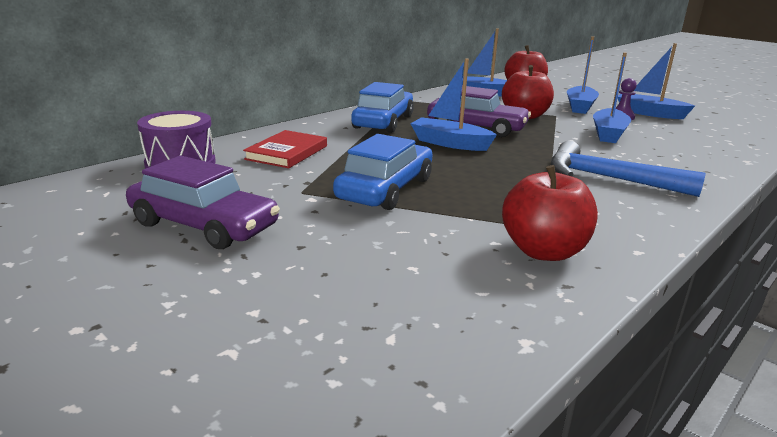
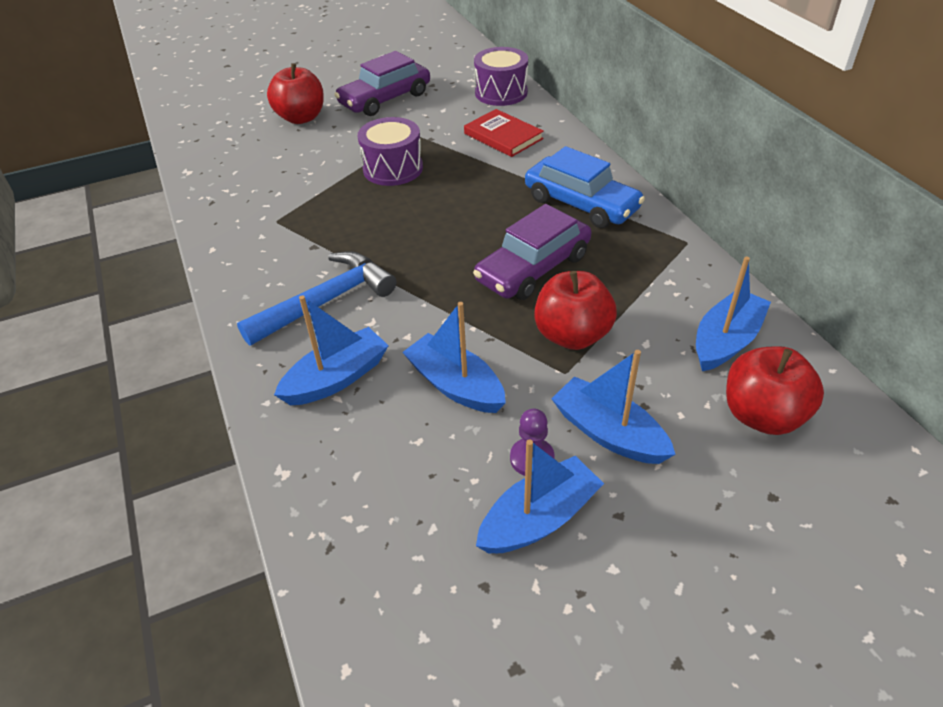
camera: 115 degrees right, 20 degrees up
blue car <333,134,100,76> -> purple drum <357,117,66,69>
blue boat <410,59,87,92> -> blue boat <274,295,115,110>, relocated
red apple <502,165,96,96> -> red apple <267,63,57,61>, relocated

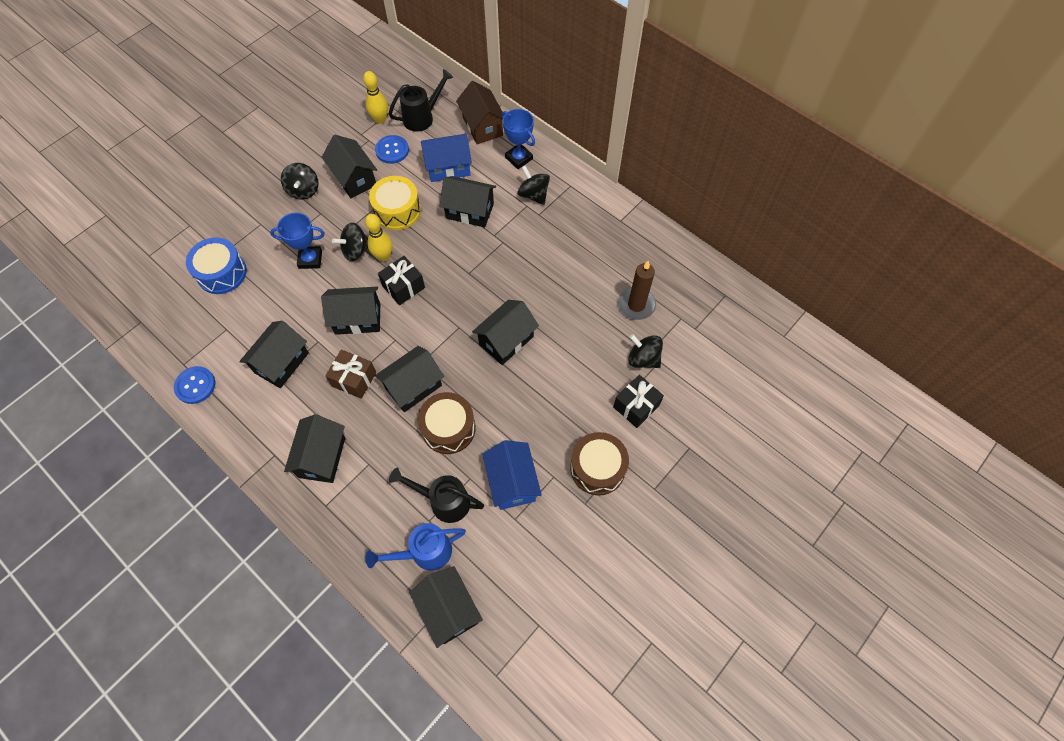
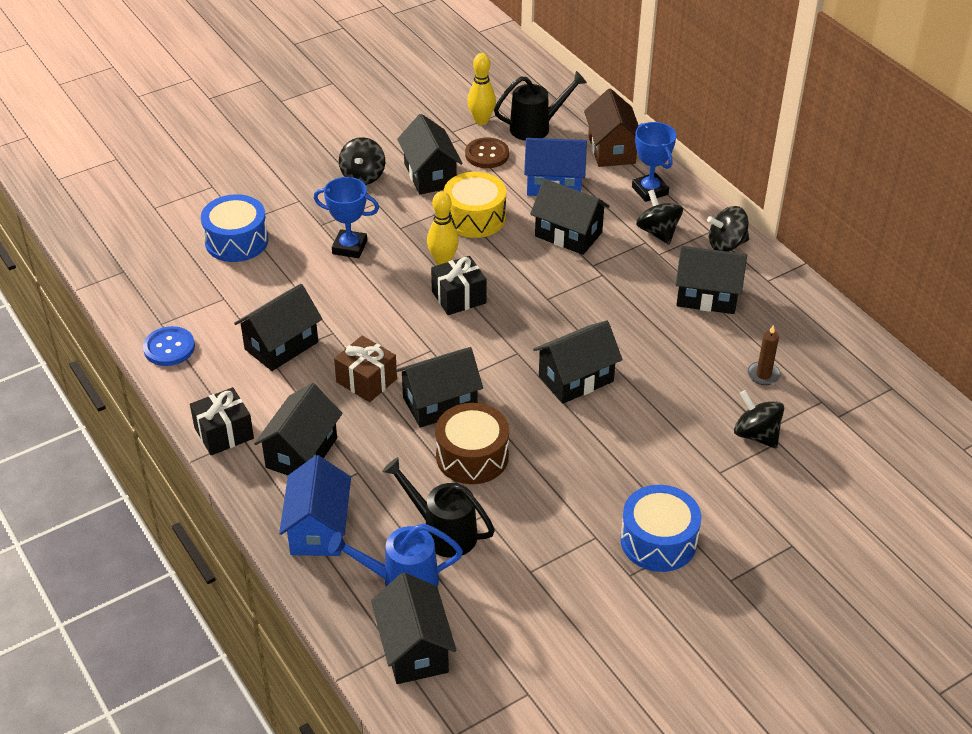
camera: 15 degrees right, 20 degrees down
black house <321,286,59,49> -> black house <675,246,72,68>, relocated
black spinning top <332,223,36,38> -> black spinning top <707,206,42,46>, relocated
blue button <375,135,34,29> -> brown button <465,137,44,31>
blue house <482,440,60,70> -> blue house <279,455,72,101>, relocated
brown drum <570,432,59,64> -> blue drum <620,485,82,87>
black gift <613,375,51,53> -> black gift <190,387,64,68>, relocated
brown candle <618,261,38,59> -> brown candle <748,325,33,60>, x0.62

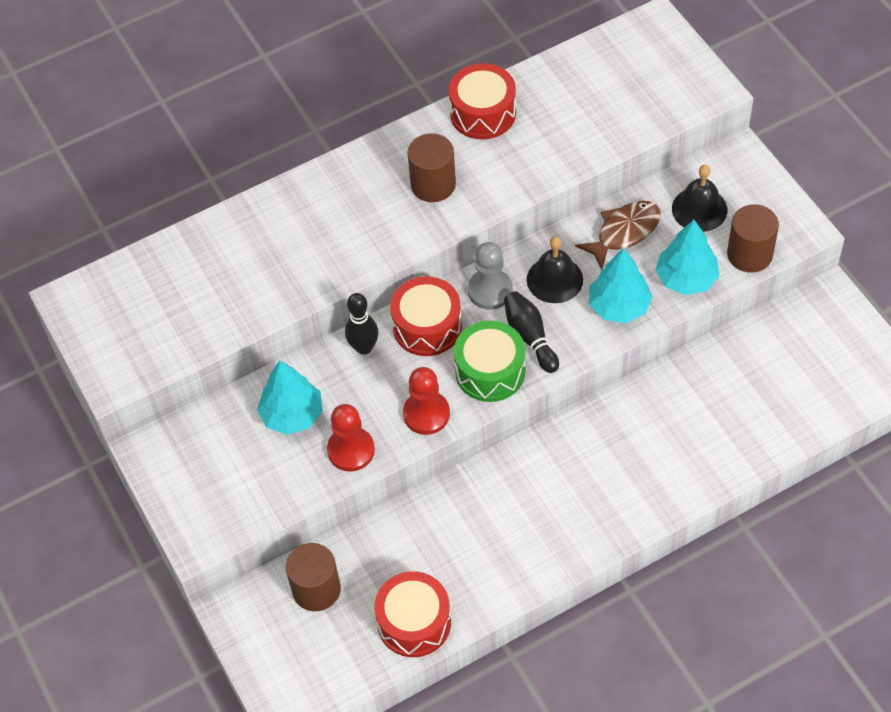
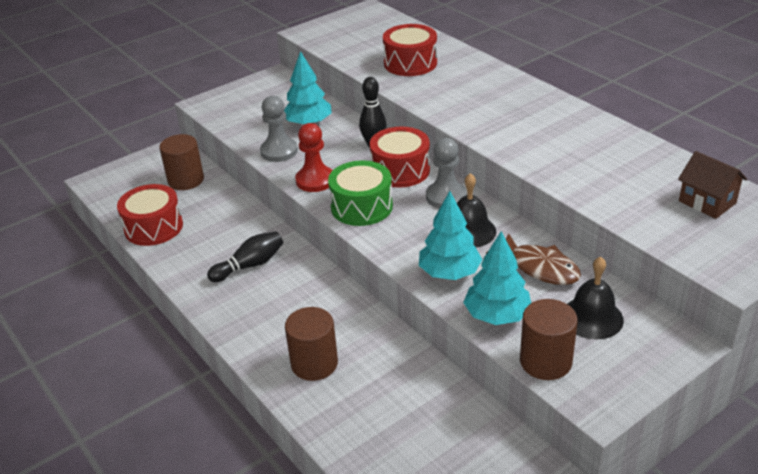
camera: 80 degrees right, 20 degrees down
red pawn <327,404,48,68> -> grey pawn <260,96,38,66>
brown cylinder <407,133,49,69> -> brown cylinder <285,307,53,74>, relocated
red drum <449,63,67,77> -> red drum <383,24,54,52>, relocated
black bowling pin <504,291,55,82> -> black bowling pin <207,231,76,51>, relocated
none -> brown house <678,151,69,68>

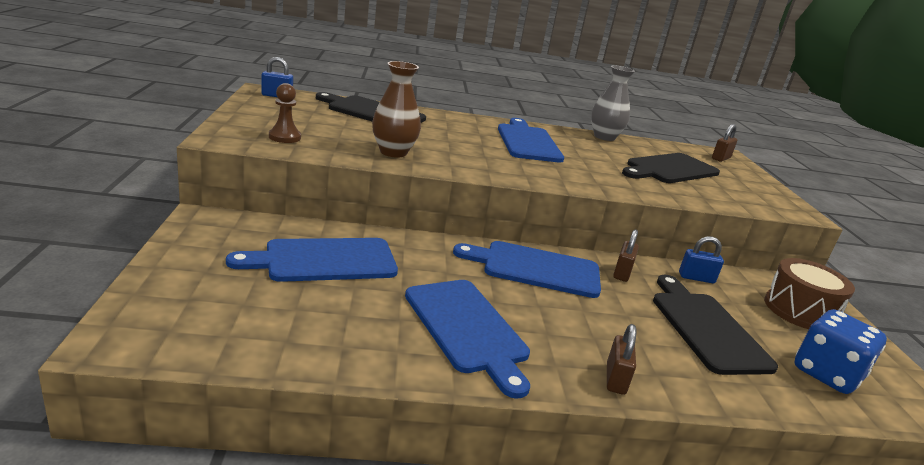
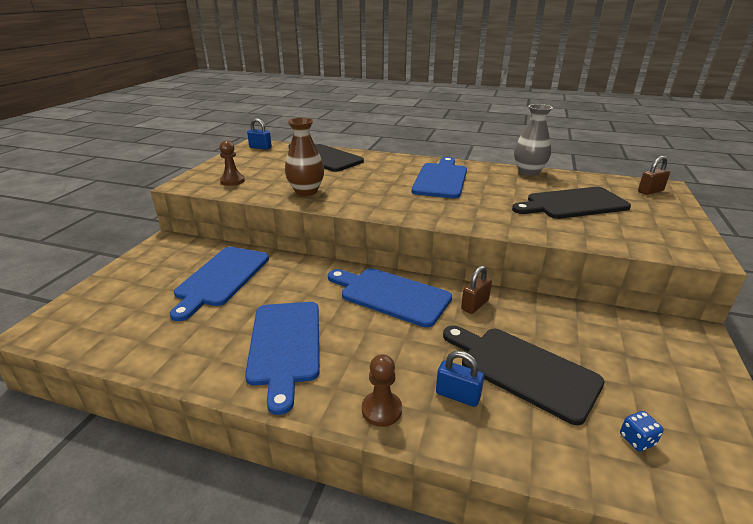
camera: 25 degrees right, 5 degrees up
blue cutting board <226,238,172,44> -> blue cutting board <170,247,99,74>, 75 degrees counterclockwise
brown padlock <607,324,29,71> -> brown pawn <362,354,40,73>
black cutting board <653,275,125,100> -> black cutting board <443,325,162,100>, 60 degrees counterclockwise
blue padlock <679,236,45,47> -> blue padlock <436,351,48,56>, relocated
brown drum <764,258,91,71> -> none
blue dice <794,309,93,85> -> blue dice <620,411,44,41>, x0.42

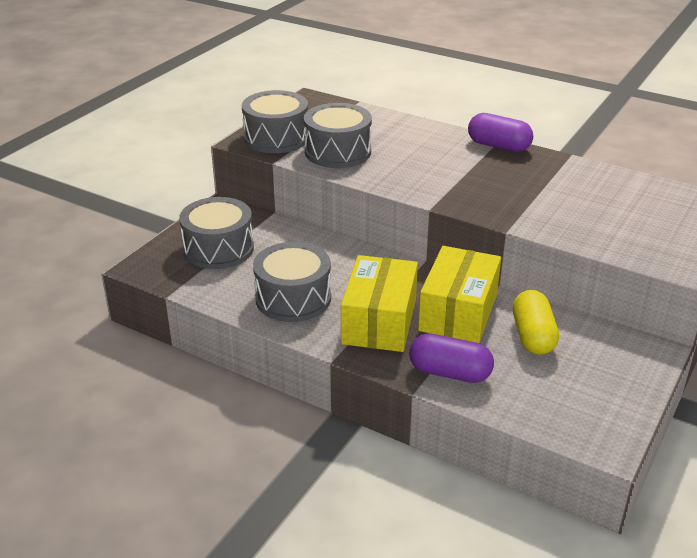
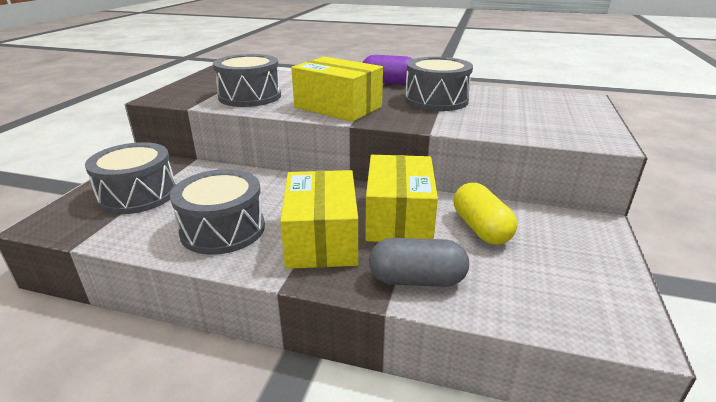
camera: 15 degrees left, 5 degrees down
grey drum <242,90,66,63> -> grey drum <405,57,68,54>, relocated
purple capsule <409,333,85,50> -> grey capsule <369,238,100,49>
none -> yellow box <291,57,92,65>

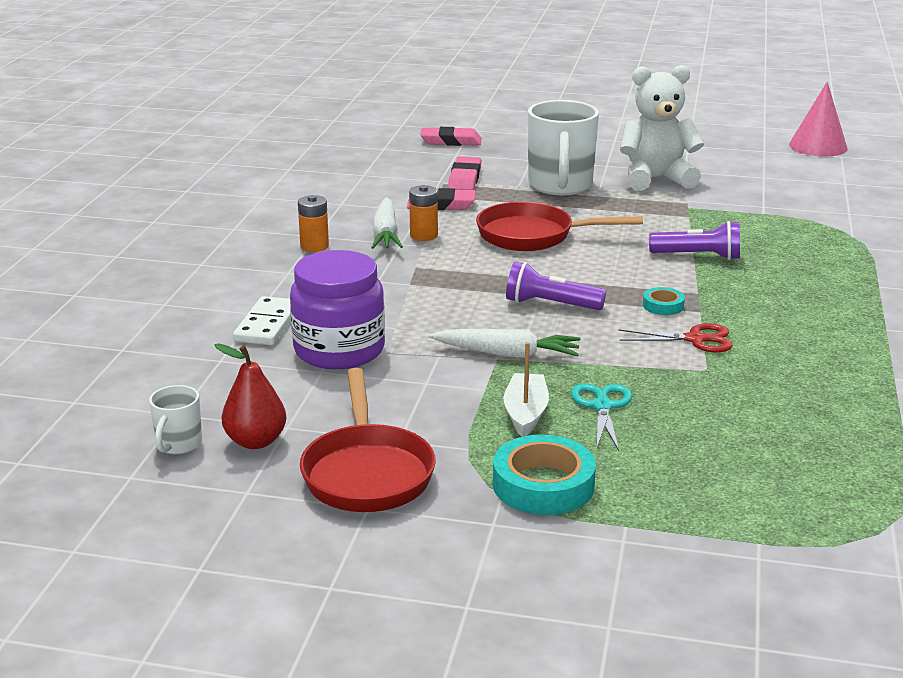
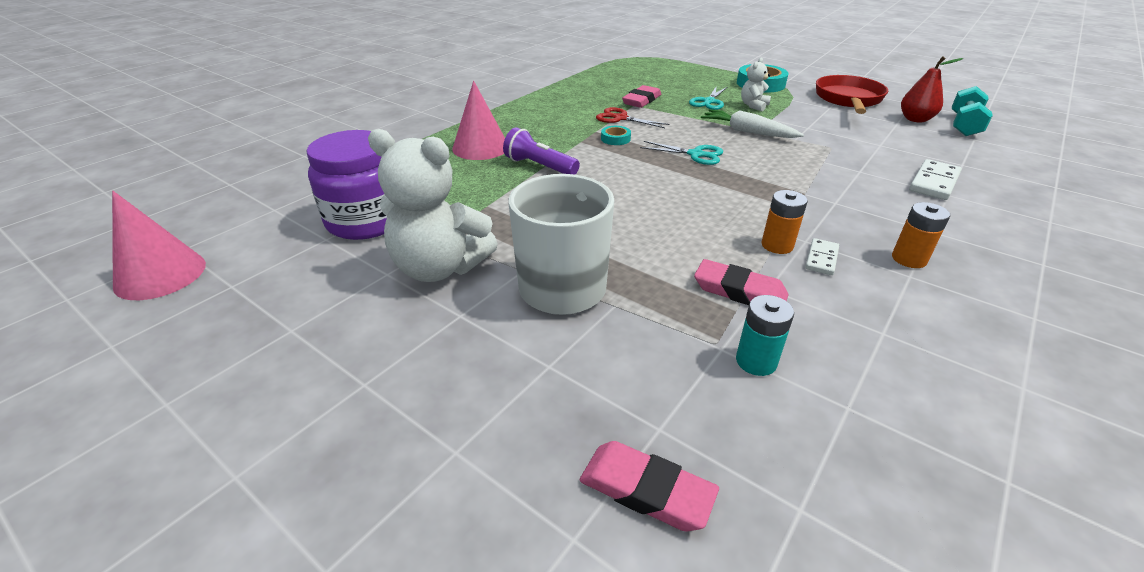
camera: 155 degrees left, 10 degrees up
white mug <149,385,53,69> -> turquoise dumbbell <952,86,41,50>
purple jar <290,250,95,119> -> purple jar <307,130,80,110>, relocated
white carrot <371,197,32,52> -> white domino <805,238,34,37>
pink eraser <448,157,33,33> -> pink eraser <622,85,39,23>, relocated
red pan <476,202,167,49> -> none
white boat <503,342,46,95> -> white teddy bear <741,58,30,53>
purple flashlight <506,261,100,49> -> turquoise scissors <640,141,83,24>
none -> pink cone <452,81,53,79>
none -> turquoise battery <736,295,58,81>

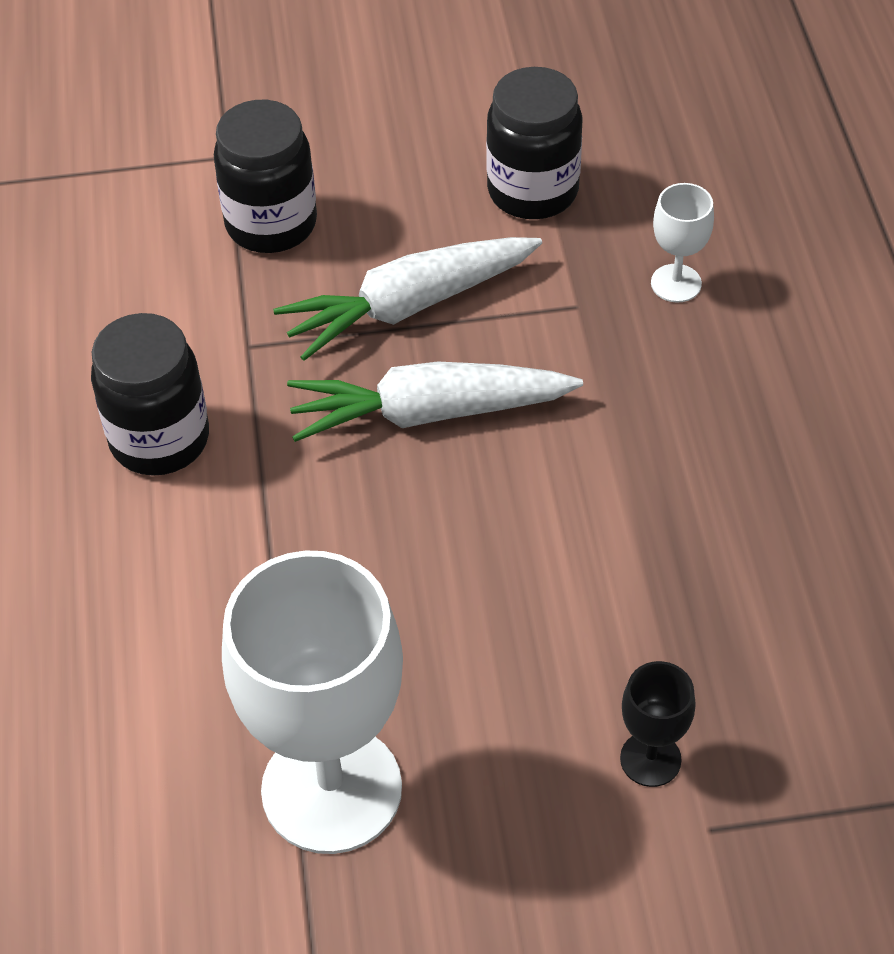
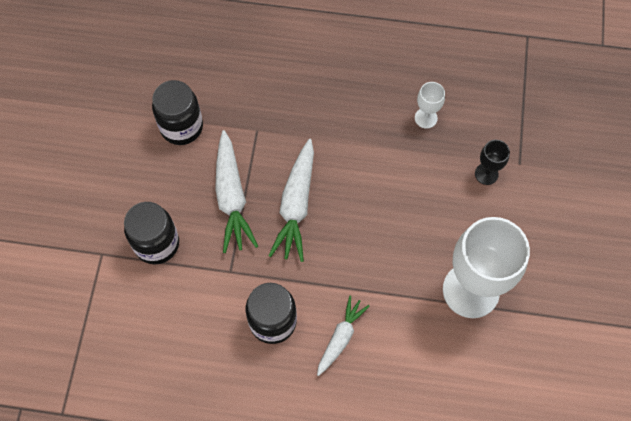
camera: 75 degrees left, 15 degrees up
white goblet <651,183,63,120> -> white goblet <415,82,30,46>, relocated
none -> white carrot <317,296,52,80>

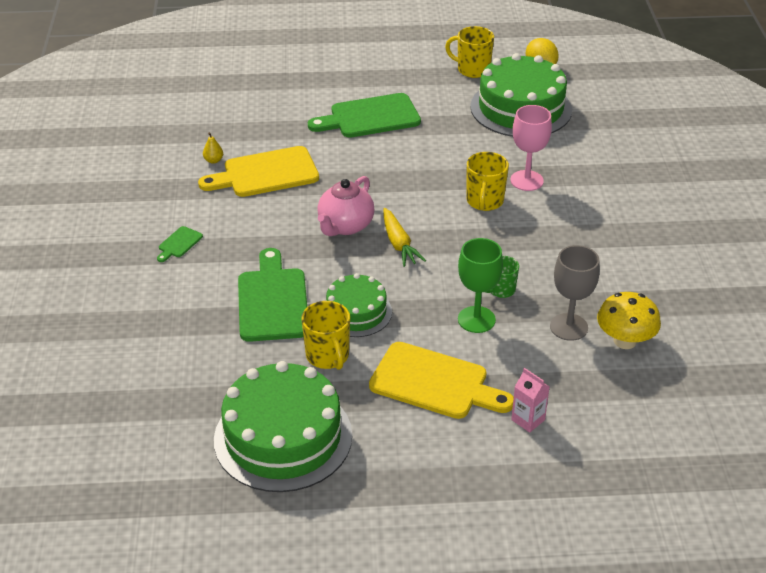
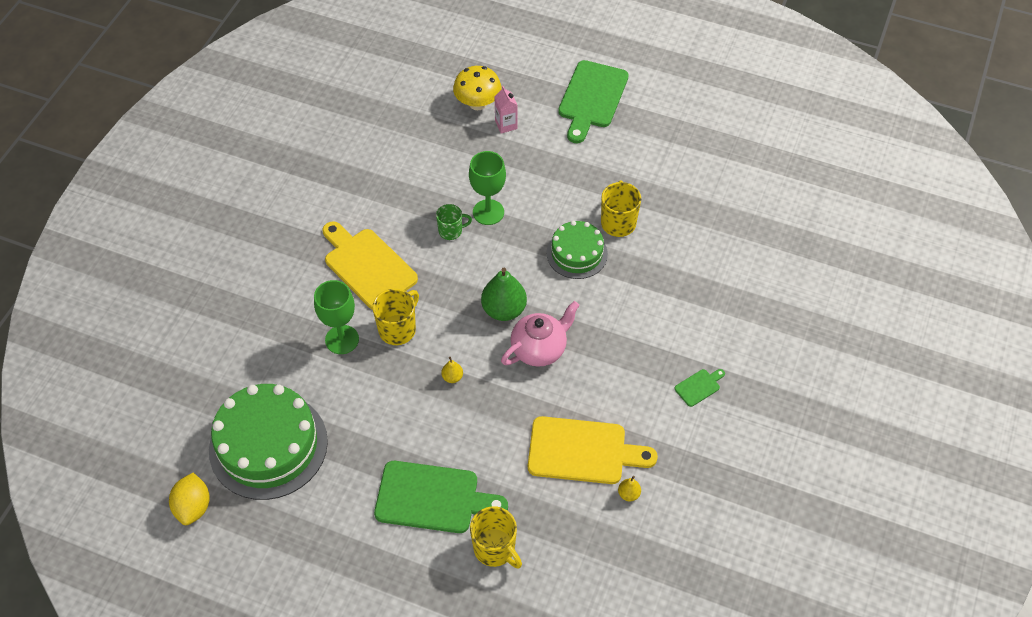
camera: 155 degrees left, 15 degrees up
green cake <214,361,138,131> -> none
green cutting board <238,248,69,94> -> green cutting board <558,60,71,83>, relocated
yellow cutting board <369,342,145,77> -> yellow cutting board <323,221,95,89>, relocated
yellow carrot <383,208,43,59> -> green pear <481,268,46,53>
yellow mug <445,26,49,52> -> yellow mug <470,506,52,63>, relocated
pink goblet <510,105,42,86> -> green goblet <314,280,45,74>
grey goblet <550,245,50,96> -> none
yellow mushroom <597,292,64,57> -> yellow mushroom <453,66,49,44>, relocated
none -> yellow pear <441,357,22,26>

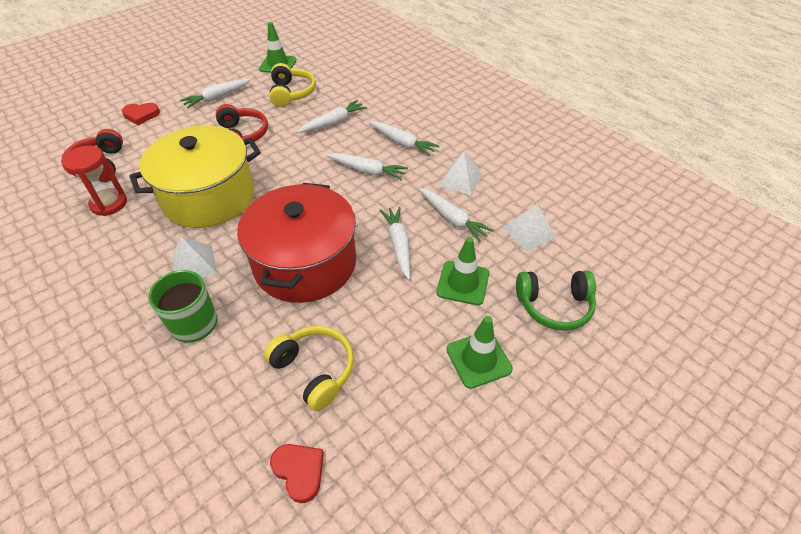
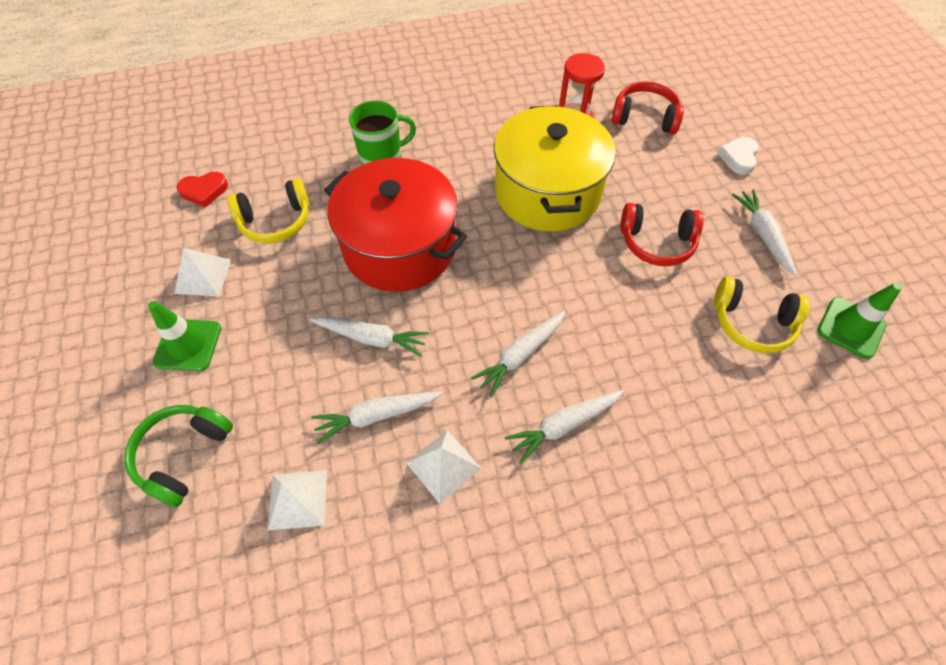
camera: 115 degrees right, 10 degrees up
red heart <122,103,38,22> -> white heart <717,137,42,38>
white pyramid <172,237,45,41> -> white pyramid <174,248,57,49>, relocated
white carrot <297,100,70,33> -> none
green traffic cone <436,237,53,68> -> none

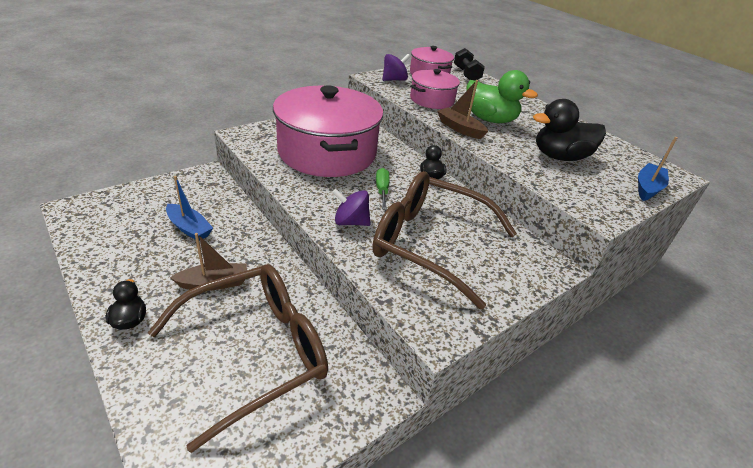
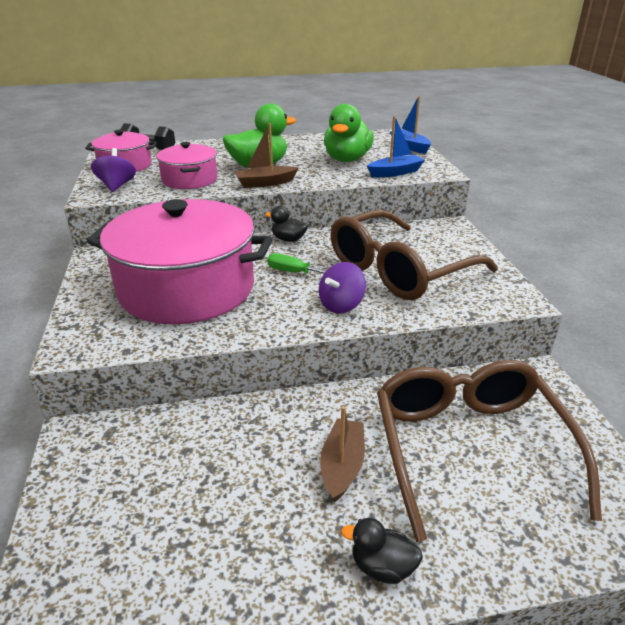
camera: 60 degrees left, 5 degrees down
blue boat <166,176,47,65> -> blue boat <367,116,58,61>, relocated
black duck <533,99,73,62> -> green duck <324,104,50,58>

